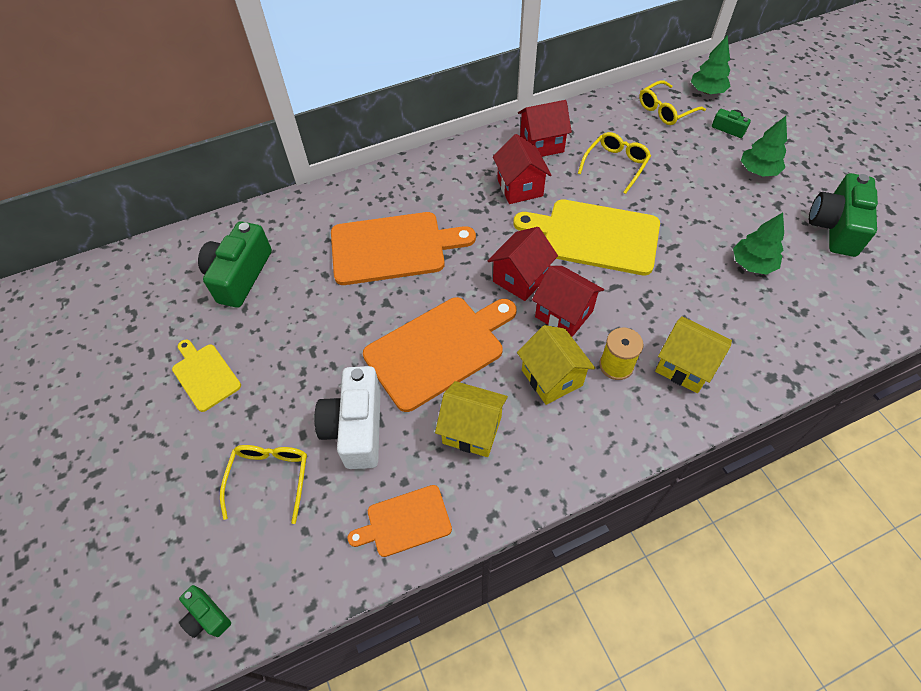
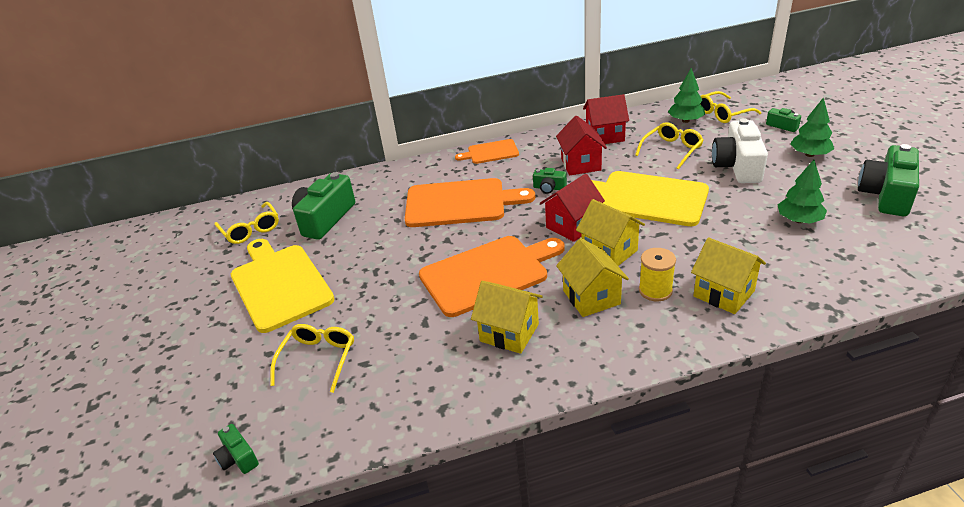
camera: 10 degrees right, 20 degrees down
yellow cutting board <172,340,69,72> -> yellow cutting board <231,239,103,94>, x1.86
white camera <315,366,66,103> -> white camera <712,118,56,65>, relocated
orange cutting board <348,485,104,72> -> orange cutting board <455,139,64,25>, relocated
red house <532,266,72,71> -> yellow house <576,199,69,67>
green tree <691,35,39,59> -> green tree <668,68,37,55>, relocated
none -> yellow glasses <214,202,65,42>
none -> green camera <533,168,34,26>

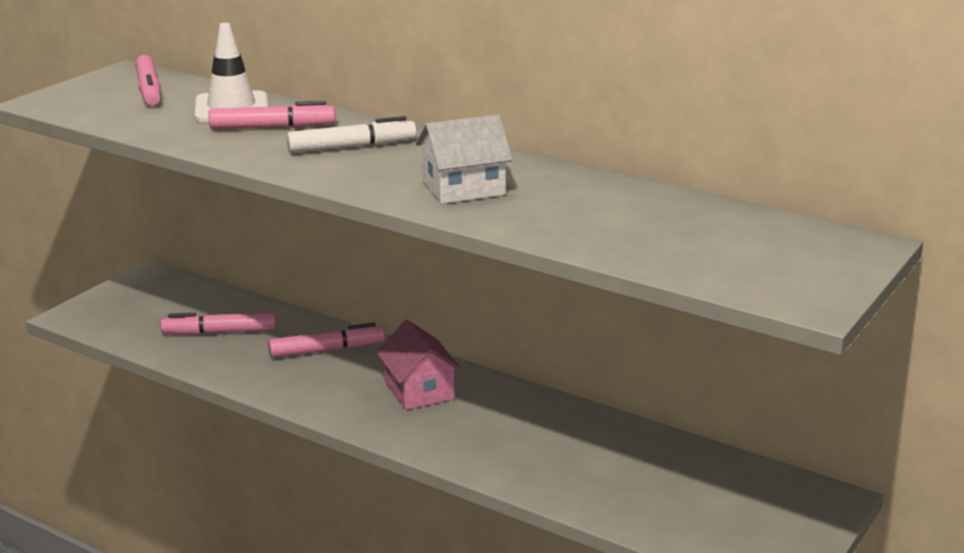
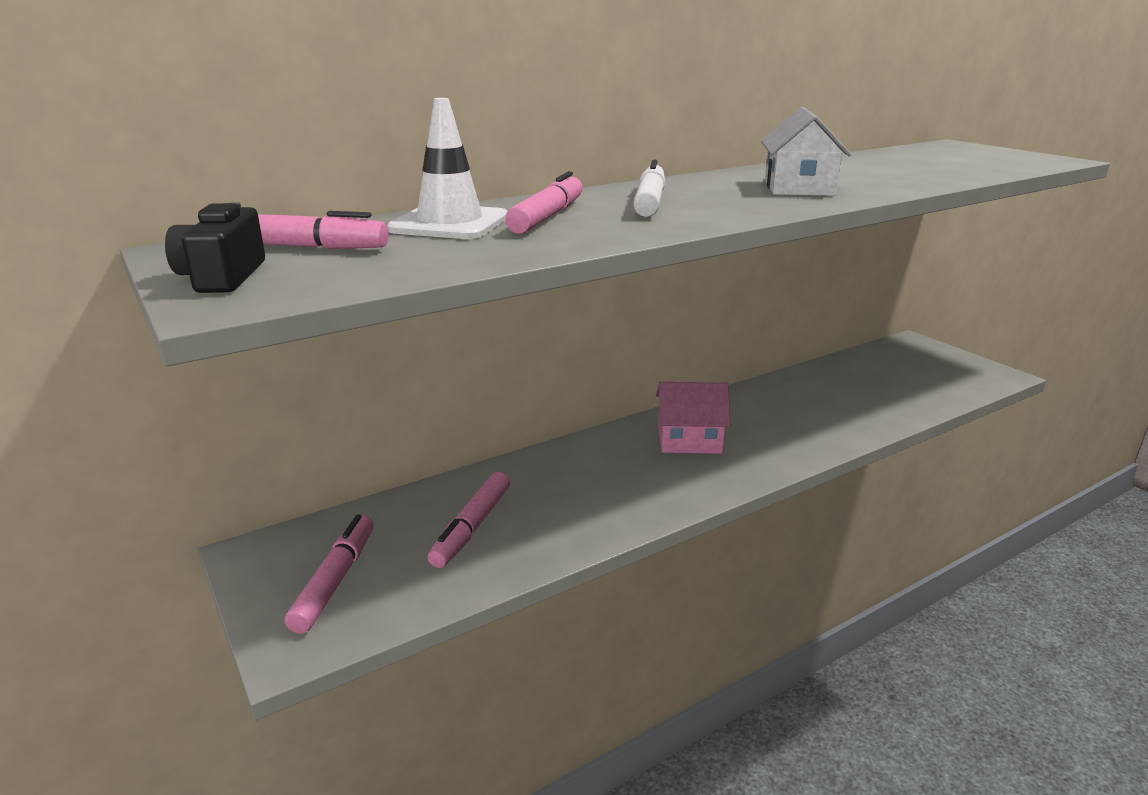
camera: 65 degrees left, 0 degrees up
pink marker <268,323,117,35> -> pink marker <284,514,90,120>, relocated
none -> black camera <165,202,100,91>

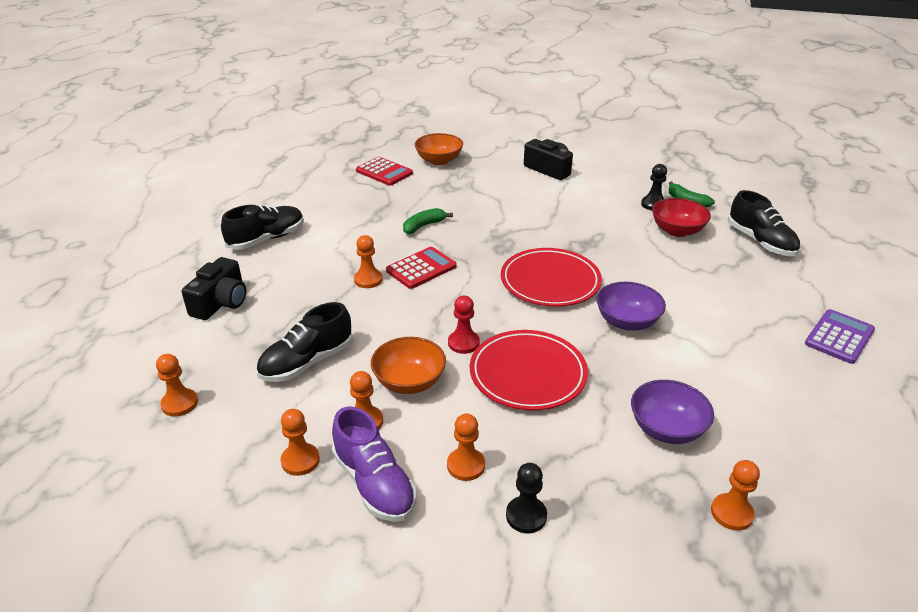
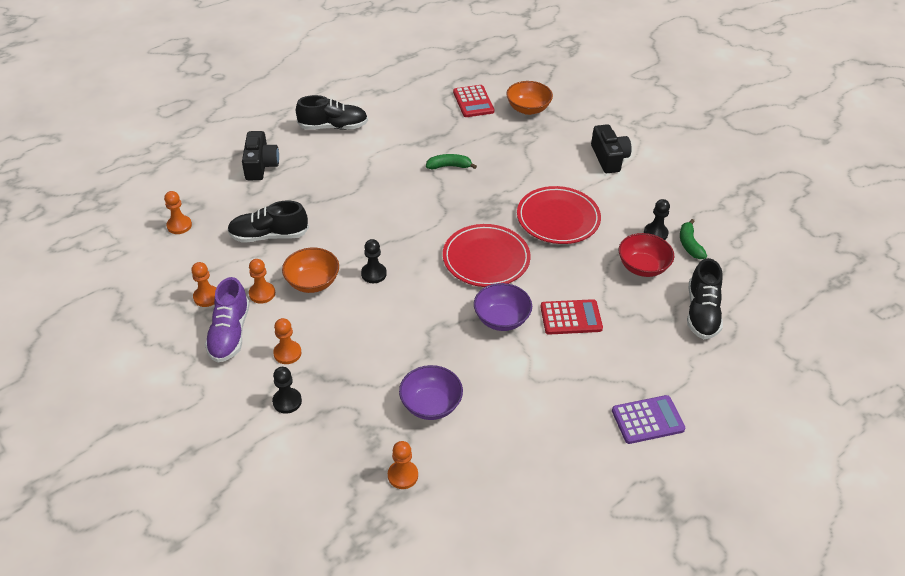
camera: 35 degrees right, 10 degrees up
black camera <182,257,64,63> -> black camera <242,131,37,49>, 60 degrees counterclockwise
orange pawn <354,235,29,53> -> none
red calculator <386,247,71,42> -> red calculator <540,299,63,36>, relocated
red pawn <448,295,32,59> -> black pawn <361,239,26,44>
red plate <470,330,118,80> -> red plate <517,186,84,58>, relocated

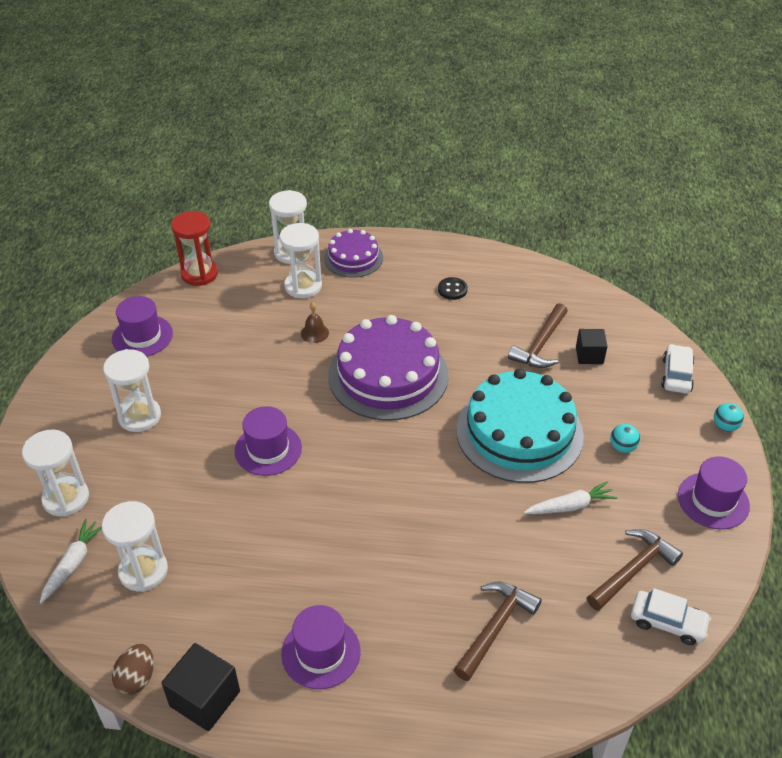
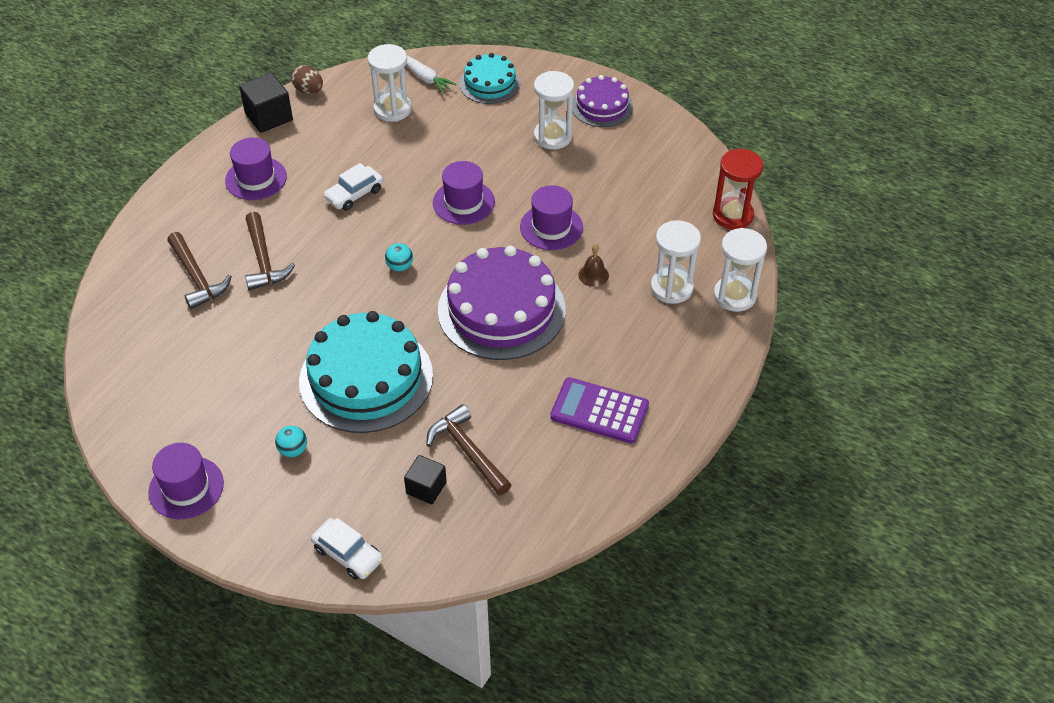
camera: 115 degrees right, 5 degrees up
white hourglass <22,430,67,87> -> turquoise cake <460,53,60,51>
purple hat <112,296,61,61> -> purple hat <520,185,63,65>, relocated
purple cake <324,229,59,49> -> purple cake <572,75,61,52>, relocated
black button <438,277,30,23> -> purple calculator <550,377,99,67>
white carrot <524,481,93,33> -> none
brown hammer <587,529,96,82> -> brown hammer <245,212,50,78>, relocated
white car <631,588,80,57> -> white car <323,163,60,48>, relocated
turquoise ball <714,403,30,29> -> turquoise ball <385,243,28,29>, relocated

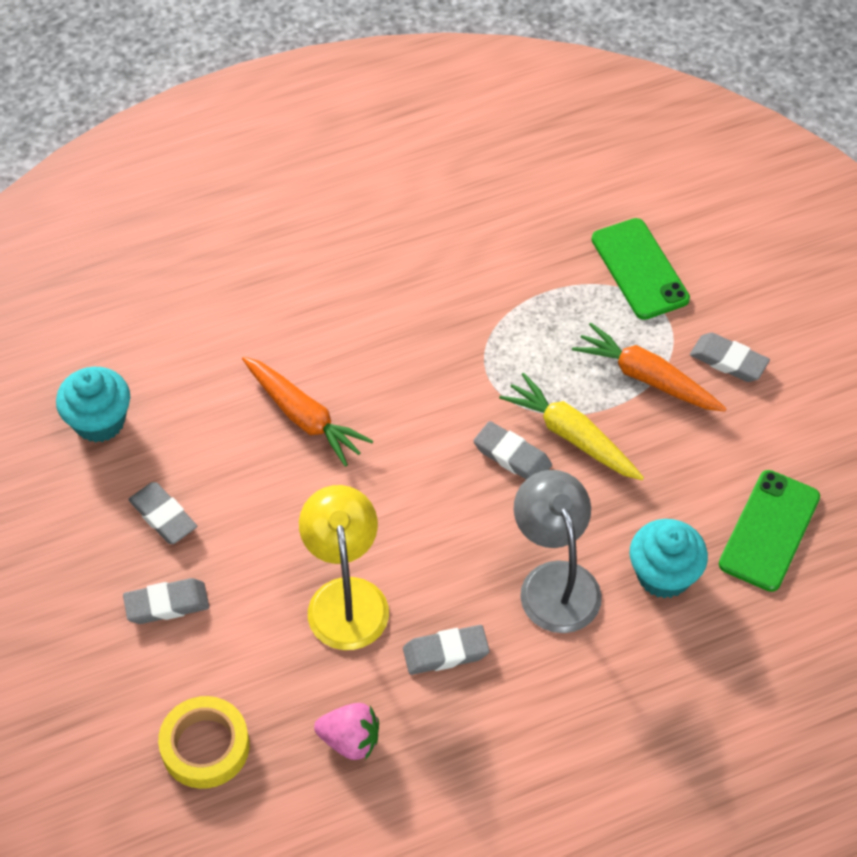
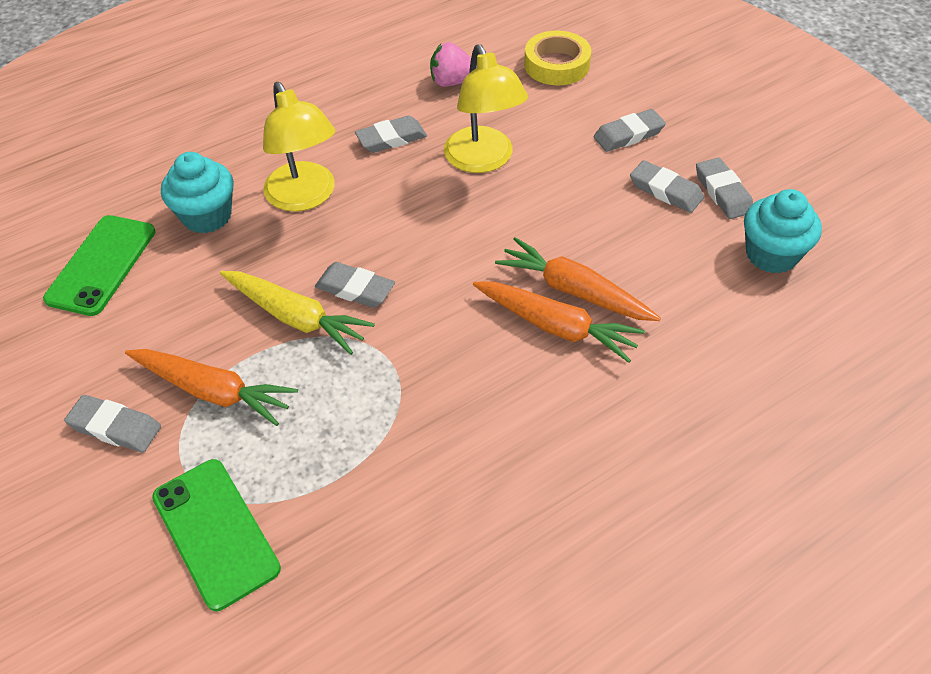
camera: 170 degrees right, 5 degrees down
grey lamp <514,470,88,163> -> yellow lamp <263,82,72,130>
none -> orange carrot <473,282,172,81>
none -> grey eraser <696,157,57,62>

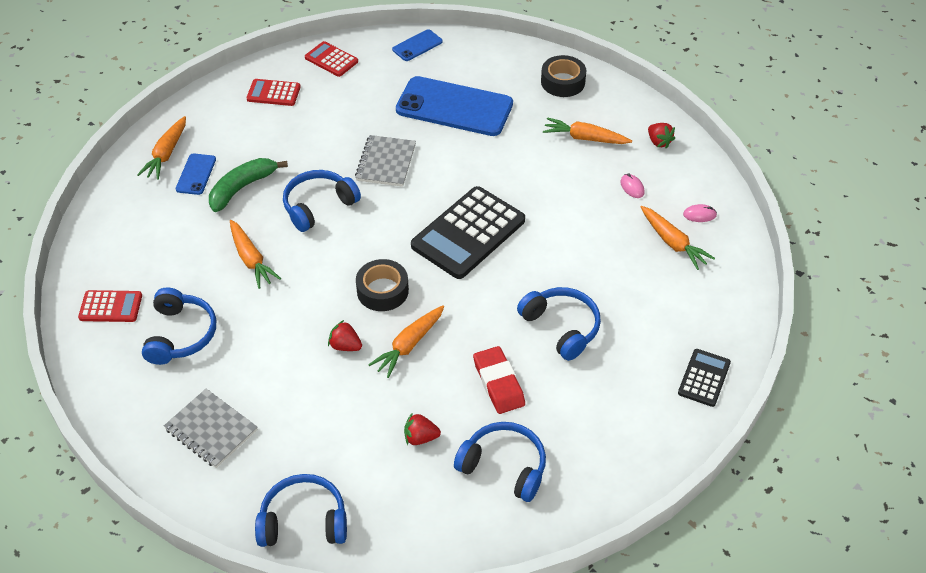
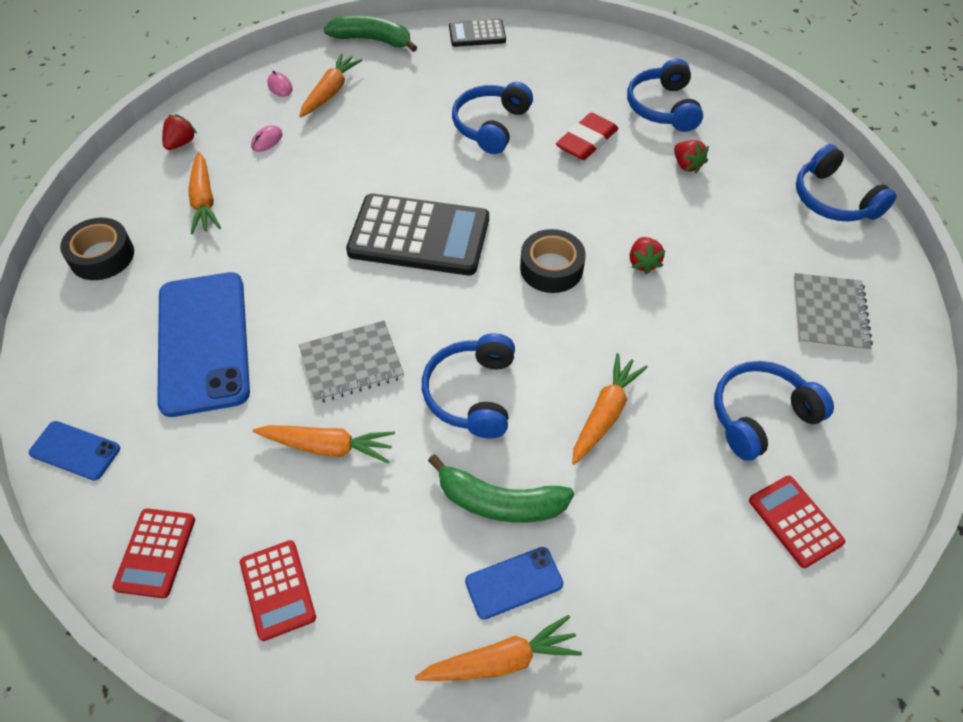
camera: 120 degrees left, 5 degrees up
blue headphones <283,170,78,62> -> blue headphones <422,333,93,105>, 75 degrees clockwise
orange carrot <368,305,76,73> -> orange carrot <253,425,142,38>, relocated
none -> green banana <324,15,93,37>

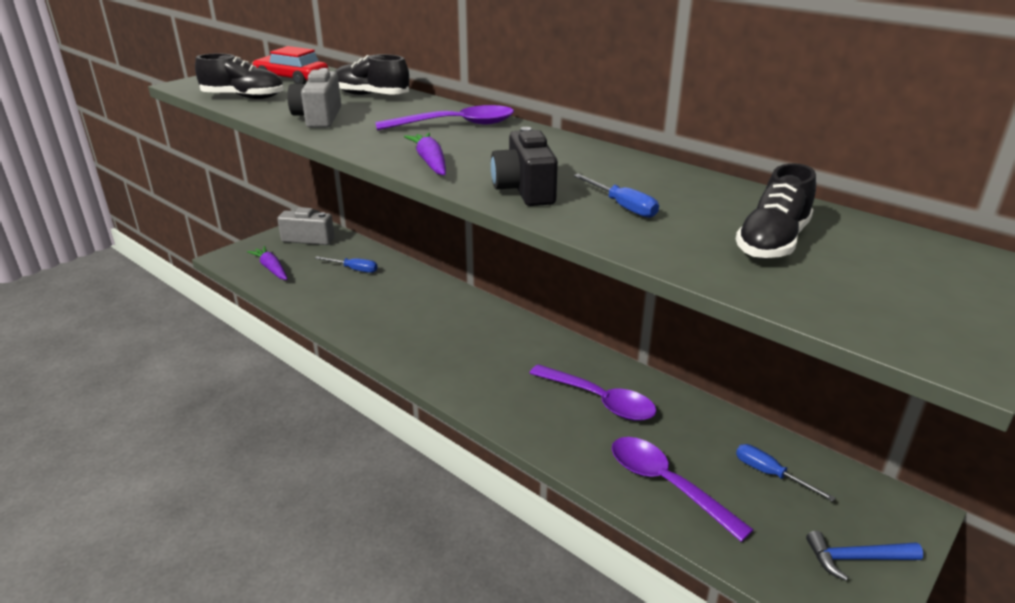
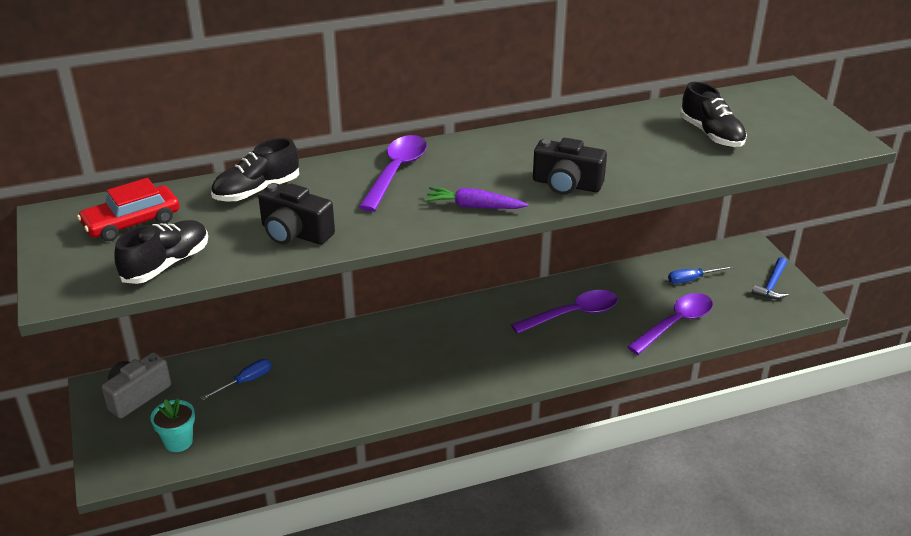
camera: 60 degrees left, 5 degrees up
purple carrot <247,246,40,34> -> turquoise flower pot <150,398,45,54>
grey camera <287,68,54,60> -> black camera <258,183,77,62>
blue screwdriver <574,174,85,44> -> none
purple spoon <612,437,142,105> -> purple spoon <627,293,86,62>, 150 degrees clockwise

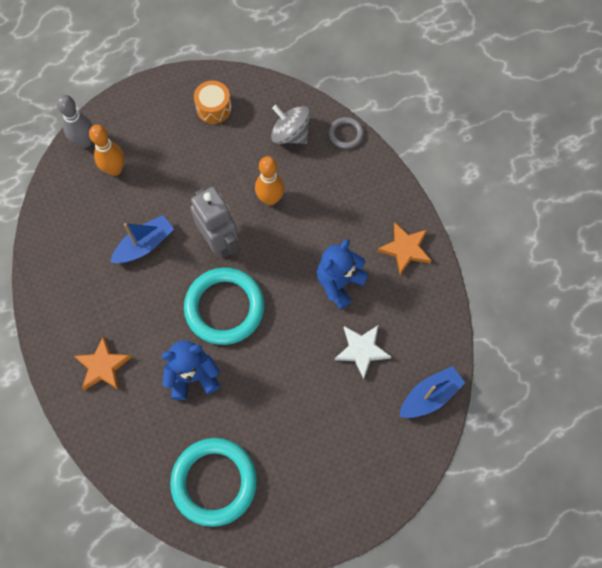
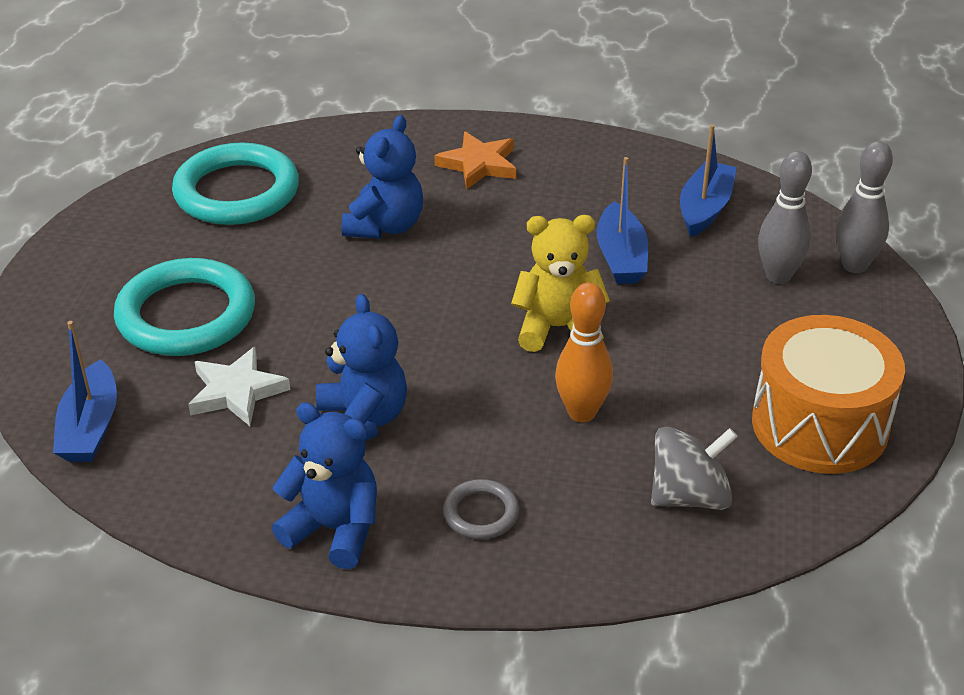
camera: 125 degrees right, 30 degrees down
orange bowling pin <89,124,36,52> -> grey bowling pin <758,151,54,133>
turquoise ring <184,267,81,78> -> turquoise ring <114,258,141,98>, relocated
grey robot <190,187,49,71> -> yellow teddy bear <511,215,99,137>
orange drum <194,81,38,43> -> orange drum <752,315,153,159>, x1.86
grey ring <329,117,35,32> -> grey ring <443,479,76,60>, relocated
orange star <378,223,54,52> -> blue teddy bear <272,402,105,167>
none -> blue boat <680,124,56,113>

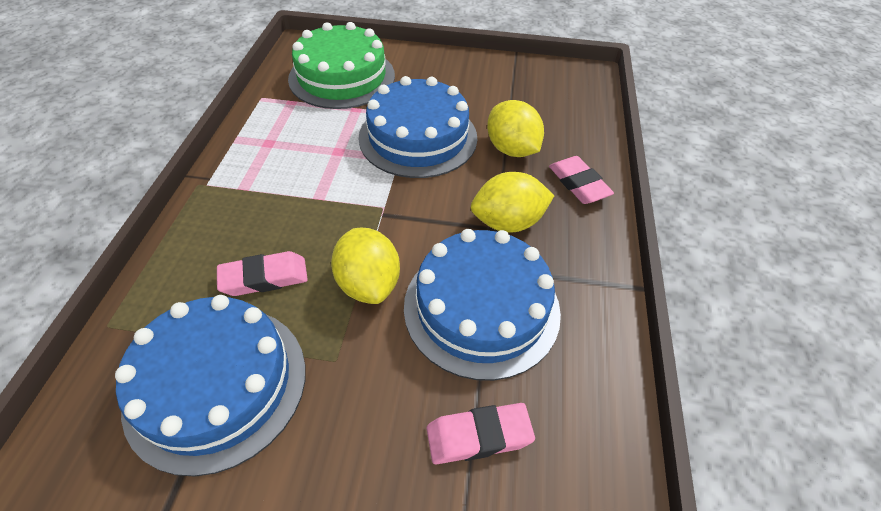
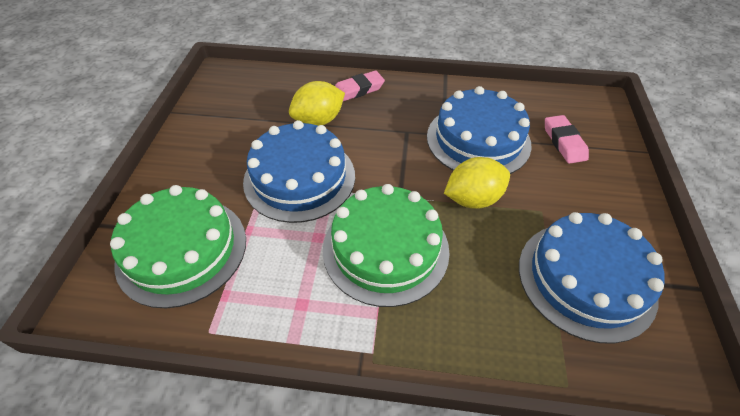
camera: 90 degrees left, 0 degrees up
pink eraser <217,251,91,45> -> none
yellow lemon <471,172,83,61> -> none
none -> green cake <323,184,127,123>

